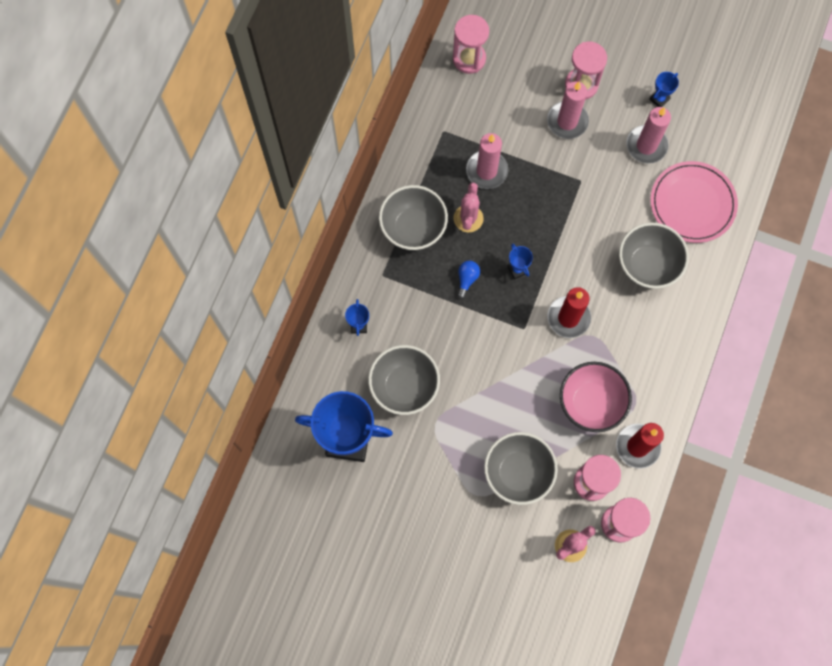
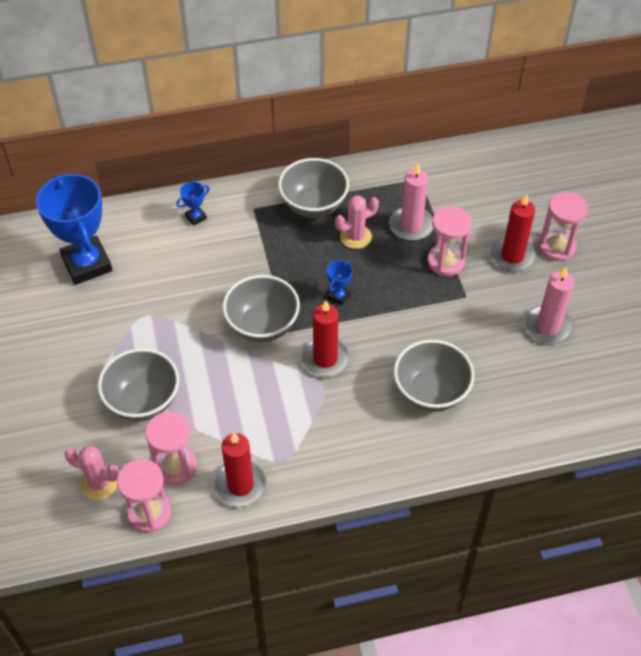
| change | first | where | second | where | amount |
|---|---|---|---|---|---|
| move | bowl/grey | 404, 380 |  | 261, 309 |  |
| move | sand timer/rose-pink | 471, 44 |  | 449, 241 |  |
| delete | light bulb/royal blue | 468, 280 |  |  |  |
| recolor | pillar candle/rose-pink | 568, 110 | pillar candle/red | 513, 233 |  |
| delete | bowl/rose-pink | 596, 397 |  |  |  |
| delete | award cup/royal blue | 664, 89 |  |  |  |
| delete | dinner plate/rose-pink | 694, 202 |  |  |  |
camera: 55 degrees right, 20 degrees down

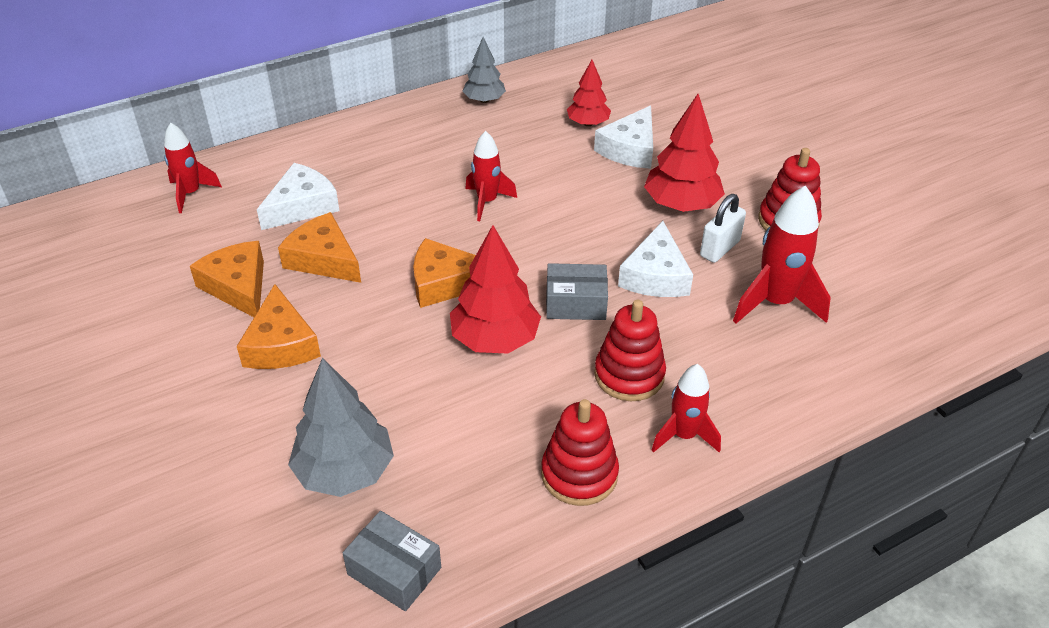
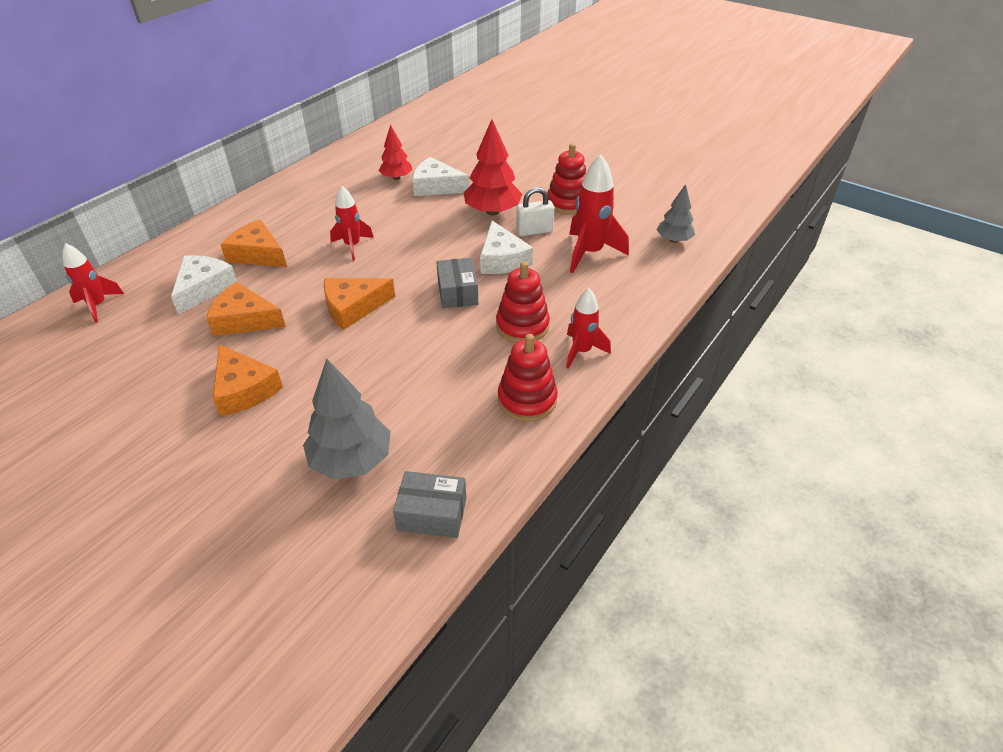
| change | first | where | second | where | amount |
|---|---|---|---|---|---|
| move | piece of cheese/orange | 227, 279 |  | 254, 243 |  |
| delete | tree/red | 495, 289 |  |  |  |
| move | tree/grey | 484, 70 |  | 676, 213 |  |
| rotate | box/grey | 577, 291 |  | 457, 283 | 75 degrees counterclockwise |
| rotate | piece of cheese/white | 623, 137 |  | 441, 176 | 105 degrees clockwise |
| rotate | padlock/white | 723, 228 |  | 535, 211 | 60 degrees clockwise |
camera: 25 degrees left, 0 degrees up

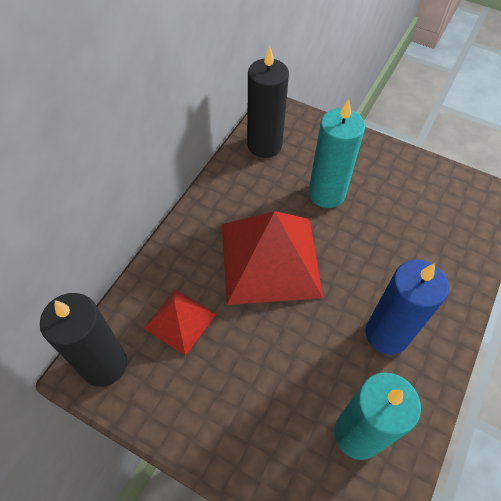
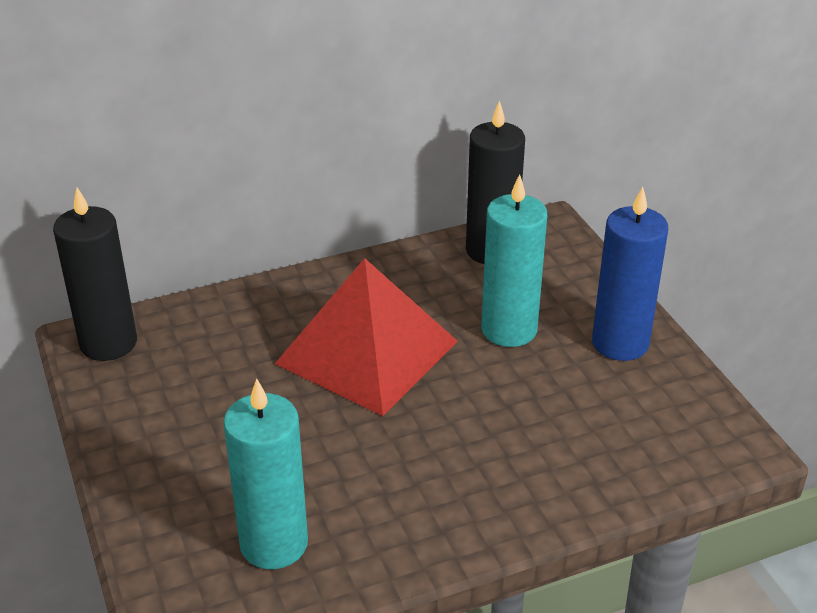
| change | first | where | second | where | amount |
|---|---|---|---|---|---|
| delete | solid pyramid/red | 179, 322 |  |  |  |
| move | pillar candle/royal blue | 407, 307 |  | 630, 274 |  |
camera: 40 degrees right, 20 degrees down

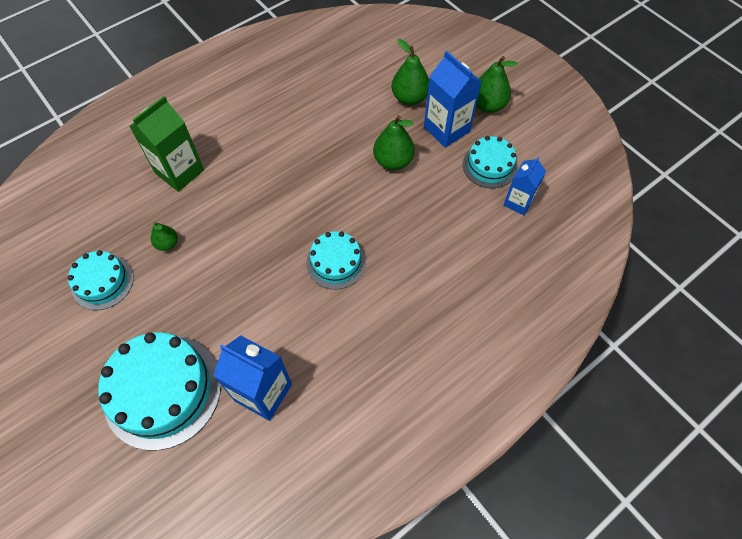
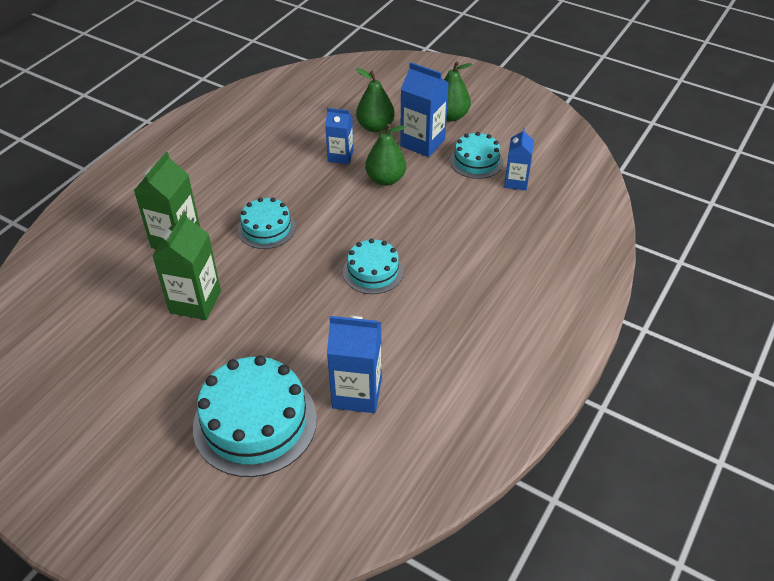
| change | first | where | second | where | amount |
|---|---|---|---|---|---|
| move | gateau/aqua | 101, 280 |  | 267, 223 |  |
| replace | toy pear/leaf-green | 164, 236 | carton/leaf-green | 186, 266 |  |
| insert |  |  | carton/royal blue | 339, 136 |  |
camera: 20 degrees left, 15 degrees down

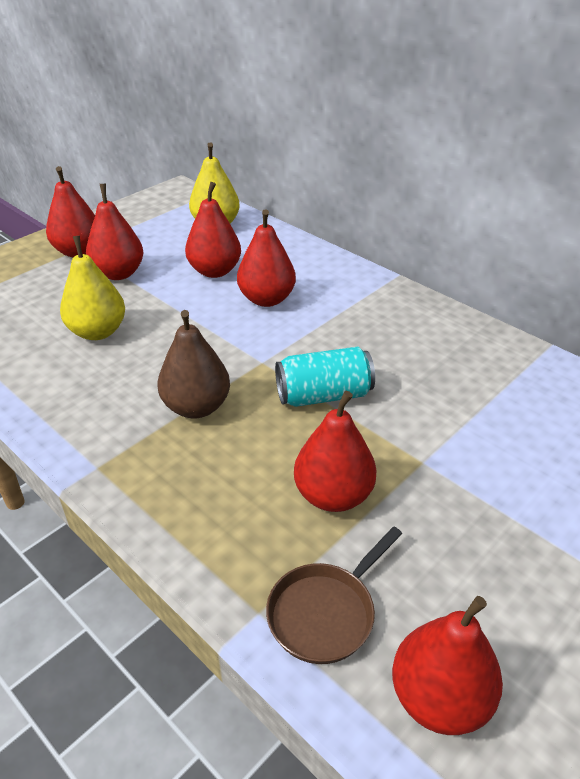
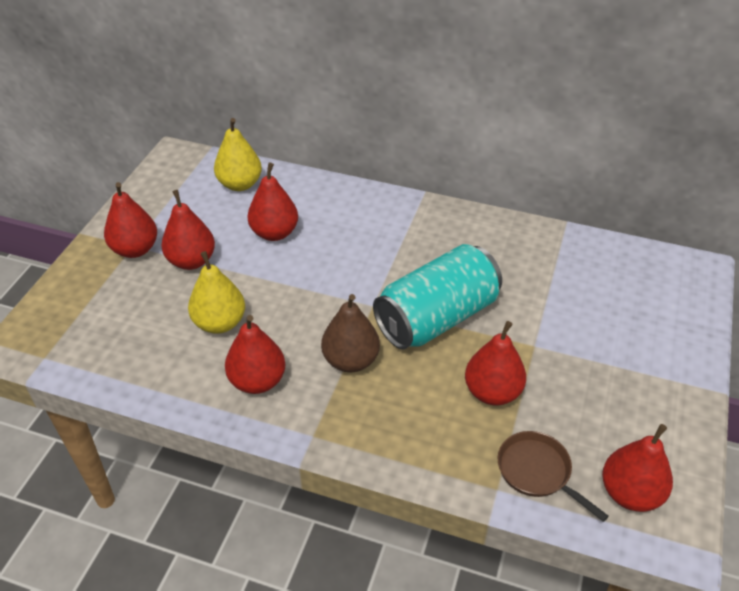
| change | first | where | second | where | amount |
|---|---|---|---|---|---|
| move | toy pear/red | 266, 258 |  | 255, 354 |  |
| rotate | skillet/brown | 334, 595 |  | 553, 476 | 120 degrees clockwise |
| resize | tin/aqua | 325, 377 |  | 437, 297 | x1.65 |
camera: 25 degrees left, 5 degrees up

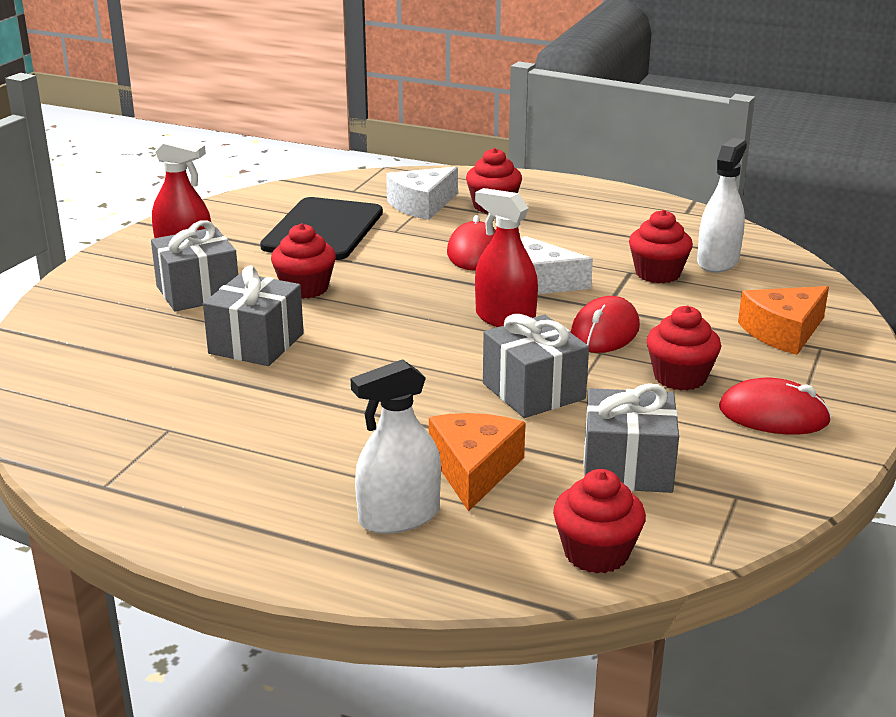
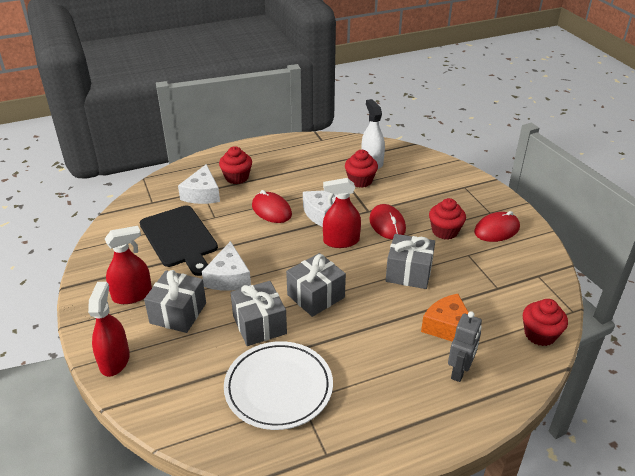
| change | first | where | second | where | amount |
|---|---|---|---|---|---|
| replace | cupcake/red | 303, 261 | piece of cheese/white | 226, 266 |  |
| replace | sprayer/white | 396, 446 | robot figure/grey | 465, 346 |  |
| move | present/grey | 631, 438 |  | 316, 285 |  |
| delete | piece of cheese/orange | 783, 320 |  |  |  |
| insert |  |  | sprayer/red | 109, 329 |  |
| insert |  |  | dinner plate/white | 278, 385 |  |
camera: 45 degrees left, 10 degrees up

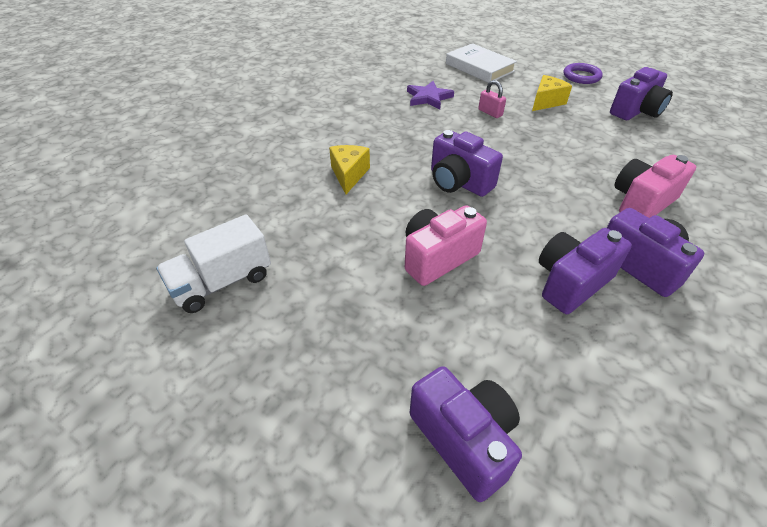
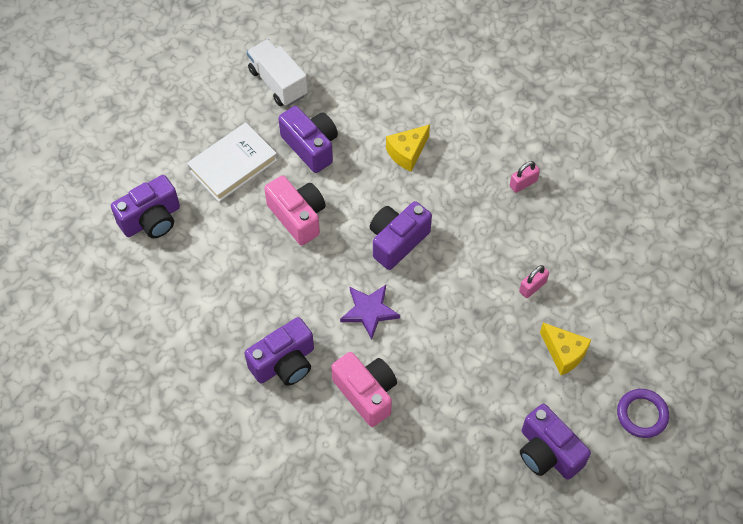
| change | first | where | second | where | amount |
|---|---|---|---|---|---|
| rotate | piece of cheese/golden | 349, 169 |  | 408, 148 | 135 degrees clockwise |
| move | five-pointed star/royal purple | 430, 95 |  | 370, 312 |  |
| move | hardback/white | 481, 63 |  | 232, 162 |  |
| move | compact camera/royal purple | 585, 271 |  | 308, 139 |  |
| insert |  |  | padlock/rose-pink | 525, 177 |  |
camera: 90 degrees right, 15 degrees up

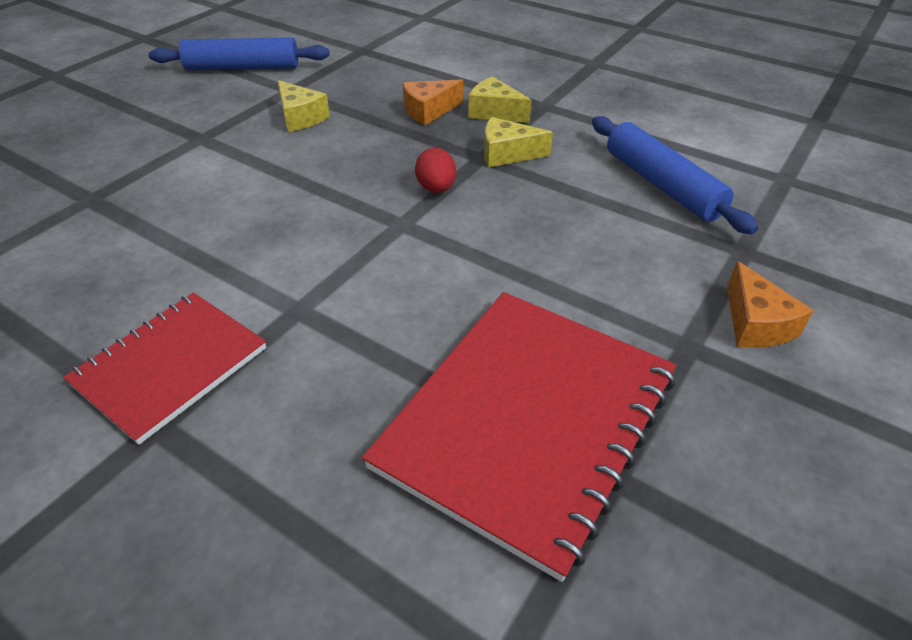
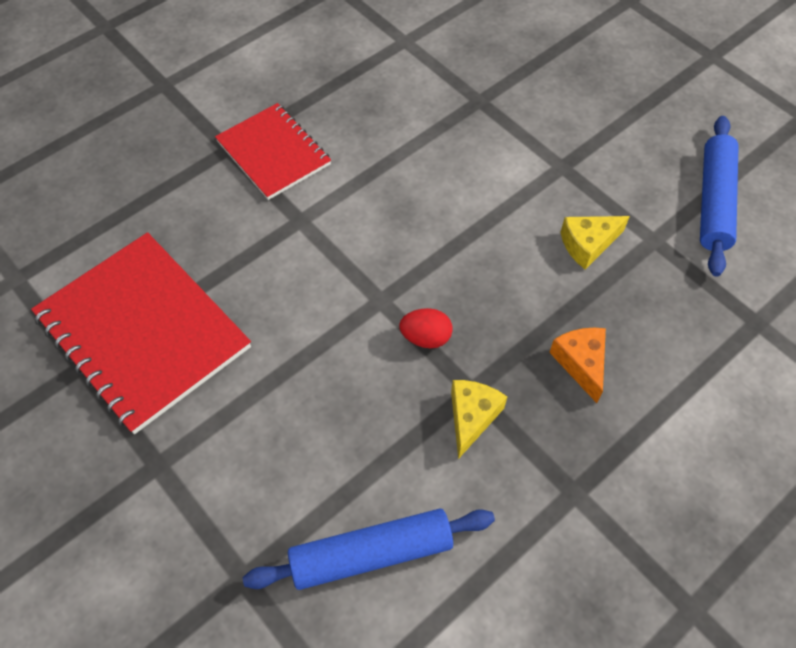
| change | first | where | second | where | amount |
|---|---|---|---|---|---|
| delete | piece of cheese/golden | 500, 100 |  |  |  |
| delete | piece of cheese/orange | 770, 304 |  |  |  |
camera: 105 degrees right, 15 degrees up

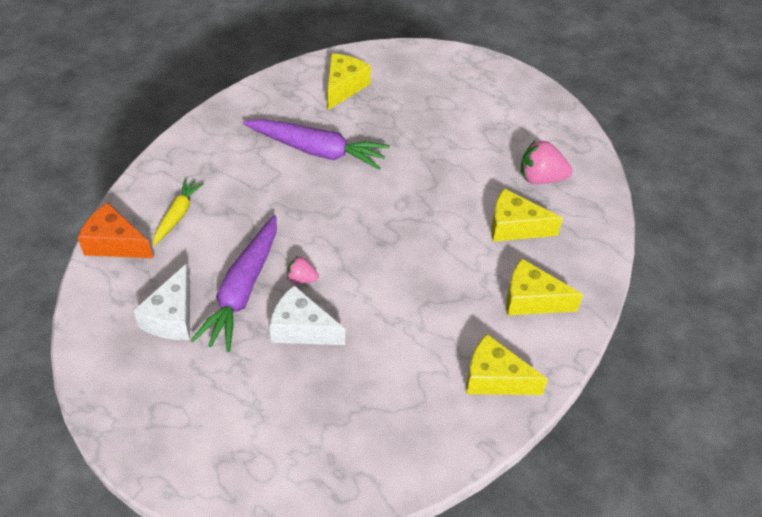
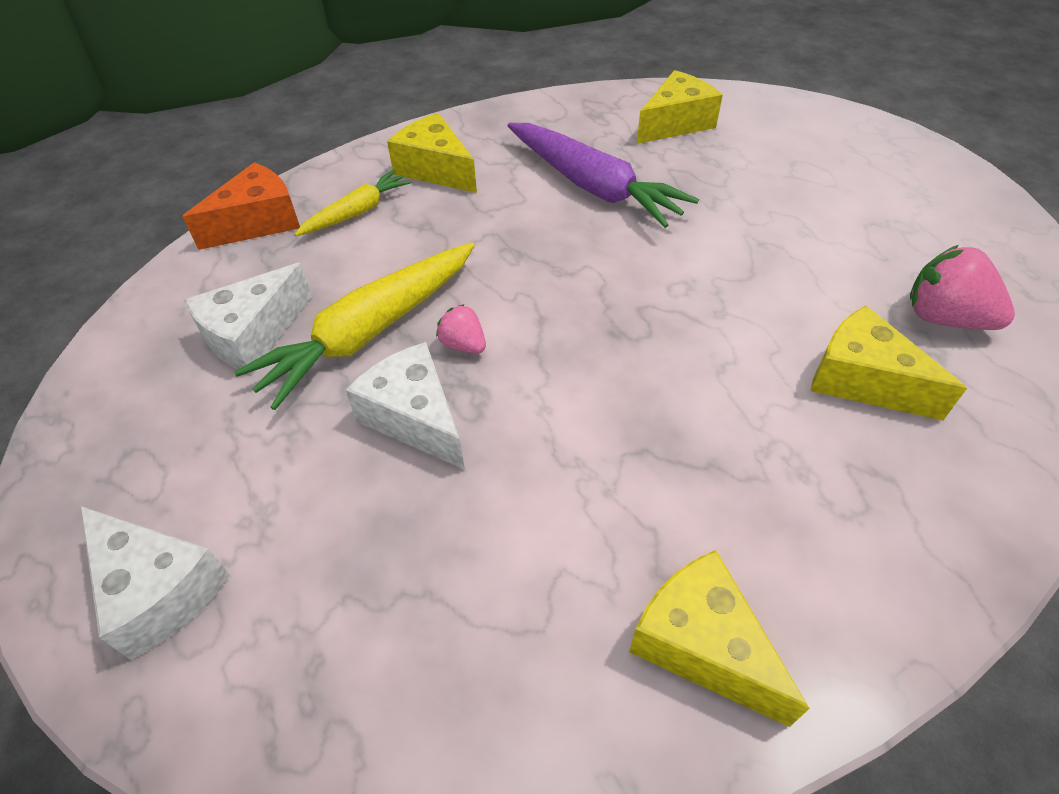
| change | first | where | second | where | amount |
|---|---|---|---|---|---|
| rotate | piece of cheese/orange | 115, 230 |  | 241, 206 | 90 degrees clockwise |
| recolor | carrot/royal purple | 233, 283 | carrot/golden | 354, 326 |  |
| move | piece of cheese/golden | 544, 286 |  | 432, 153 |  |
| insert |  |  | piece of cheese/white | 155, 583 |  |
camera: 30 degrees right, 0 degrees up

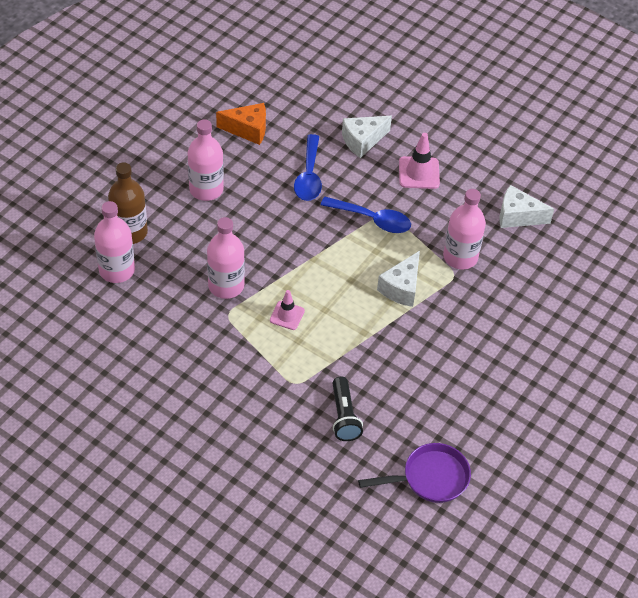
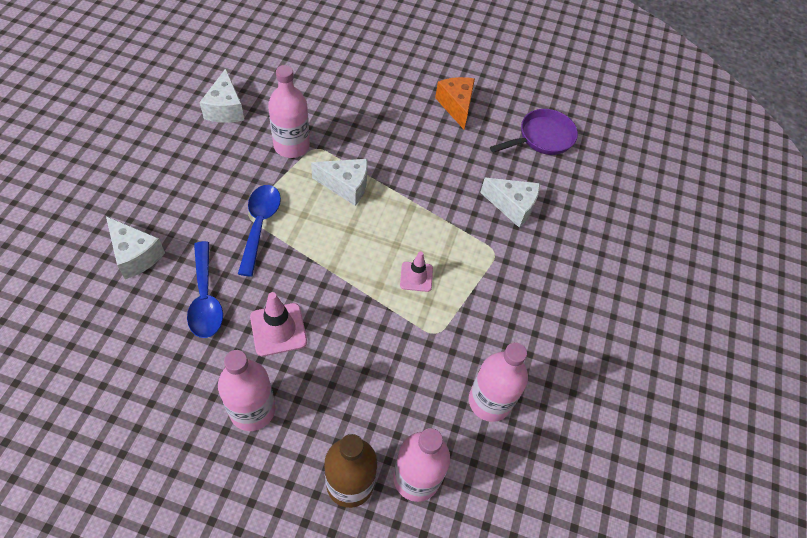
| change | first | where | second | where | amount |
|---|---|---|---|---|---|
| move | bottle/rose-pink | 226, 258 |  | 498, 382 |  |
| move | piece of cheese/orange | 241, 124 |  | 455, 103 |  |
| rotate | spoon/royal blue | 308, 167 |  | 205, 289 | 90 degrees clockwise |
| replace | pocket torch/jet-black | 348, 408 | piece of cheese/white | 510, 203 |  |
| rotate | skillet/royal purple | 414, 473 |  | 534, 132 | 90 degrees clockwise |
| move | safety cone/rose-pink | 419, 161 |  | 278, 324 |  |
camera: 110 degrees left, 5 degrees up

